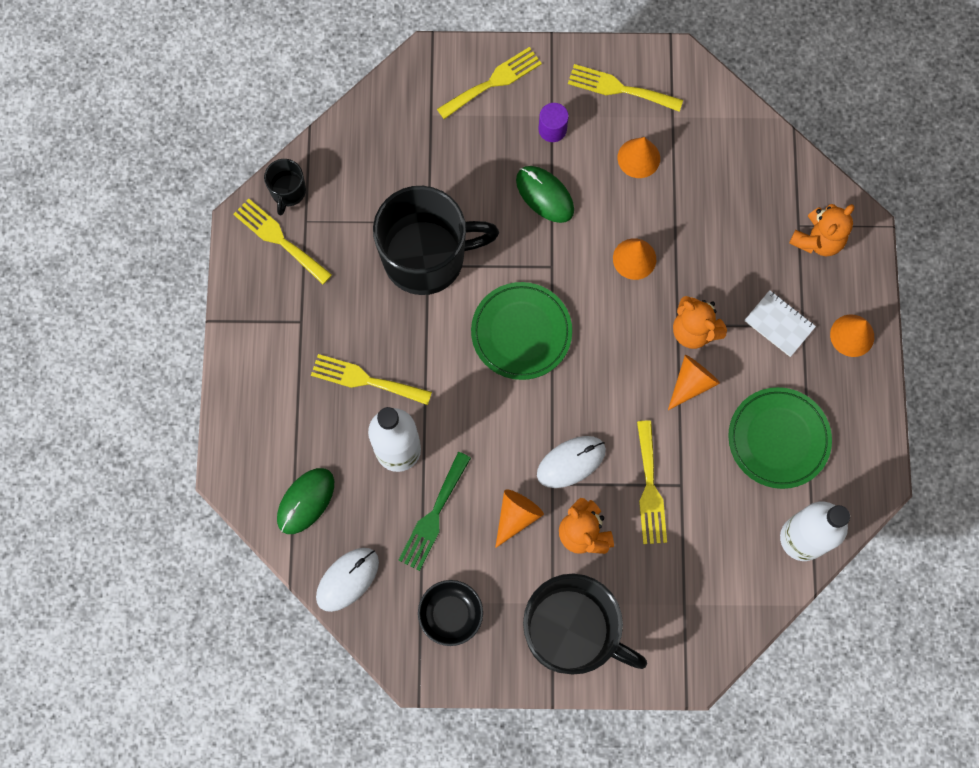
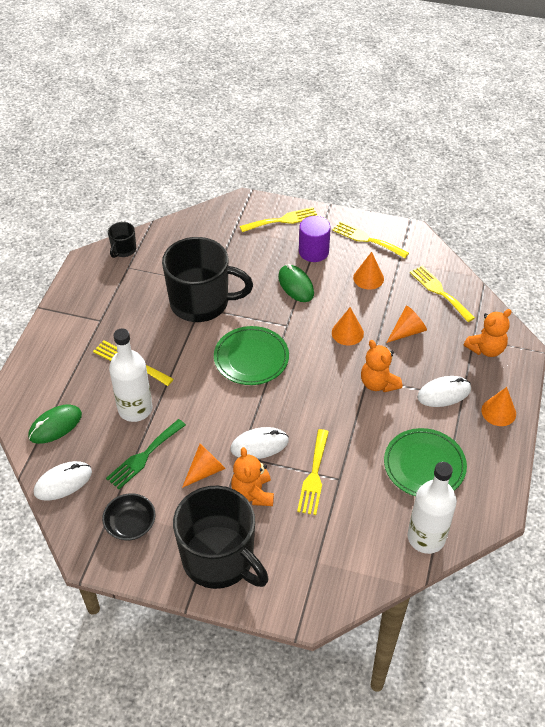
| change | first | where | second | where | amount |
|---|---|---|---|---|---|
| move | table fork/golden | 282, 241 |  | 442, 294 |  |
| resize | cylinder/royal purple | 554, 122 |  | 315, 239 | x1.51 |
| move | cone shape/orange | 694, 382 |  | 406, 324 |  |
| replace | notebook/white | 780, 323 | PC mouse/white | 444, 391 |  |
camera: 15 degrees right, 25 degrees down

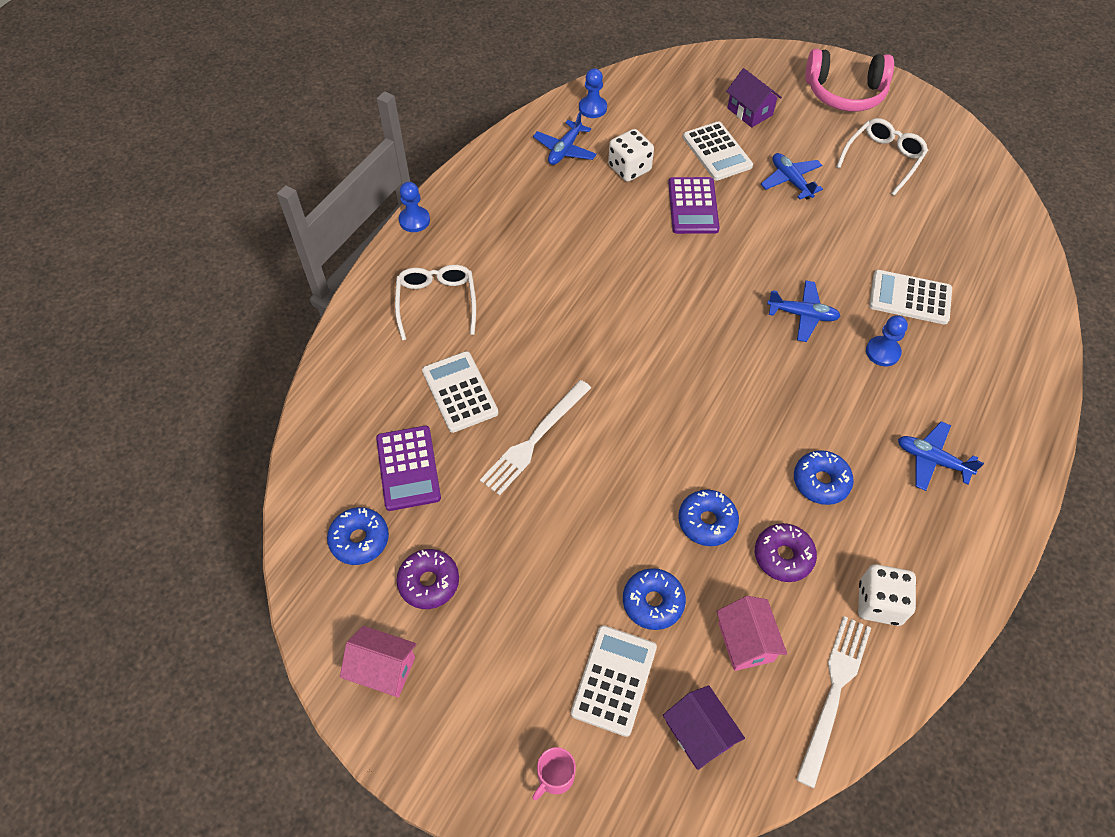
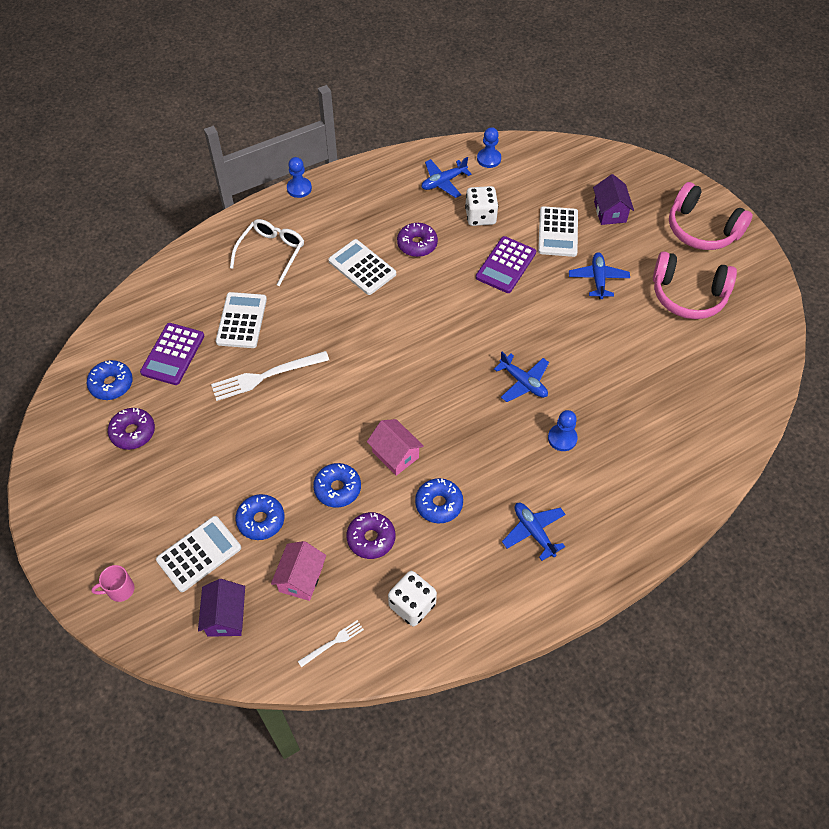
| change | first | where | second | where | amount |
|---|---|---|---|---|---|
| move | house/rose-pink | 378, 661 |  | 395, 447 |  |
| resize | table fork/white | 833, 702 |  | 331, 643 | x0.52 |
| replace | eyeglasses/white | 882, 157 | over-ear headphones/rose-pink | 695, 285 |  |
| move | adding machine/white | 910, 297 |  | 362, 267 |  |
| insert |  |  | glazed donut/royal purple | 417, 240 |  |
camera: 30 degrees right, 0 degrees up

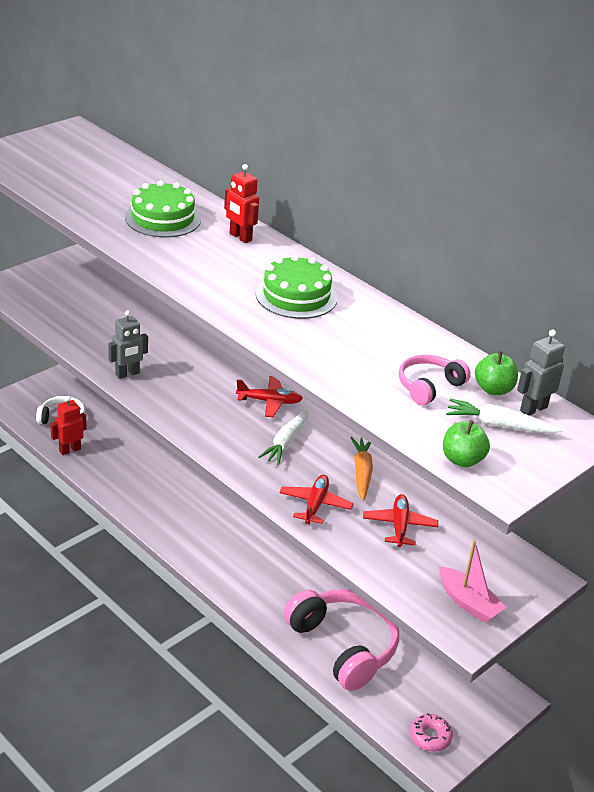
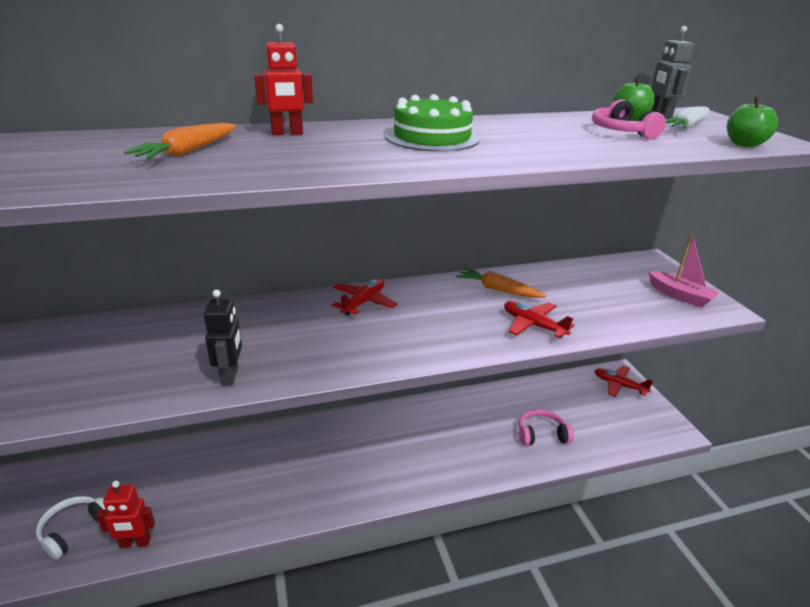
| change | first | where | second | where | amount |
|---|---|---|---|---|---|
| rotate | robot figure/red | 68, 425 |  | 126, 514 | 90 degrees counterclockwise |
| recolor | robot figure/grey | 128, 344 | robot figure/jet-black | 223, 337 |  |
| replace | gateau/leaf-green | 163, 209 | carrot/orange | 180, 141 |  |
| delete | carrot/white | 283, 437 |  |  |  |
| resize | over-ear headphones/rose-pink | 341, 640 |  | 546, 427 | x0.51 |
| move | plane/red | 400, 520 |  | 624, 381 |  |
| delete | glazed donut/rose-pink | 431, 732 |  |  |  |
| rotate | sailboat/rose-pink | 473, 581 |  | 684, 270 | 60 degrees clockwise |
camera: 60 degrees left, 5 degrees down

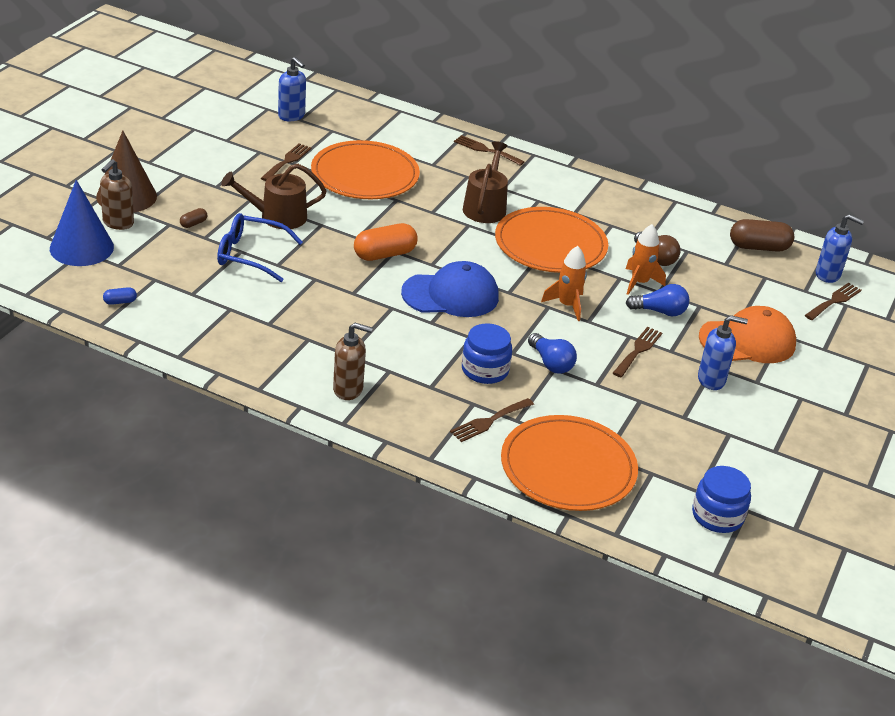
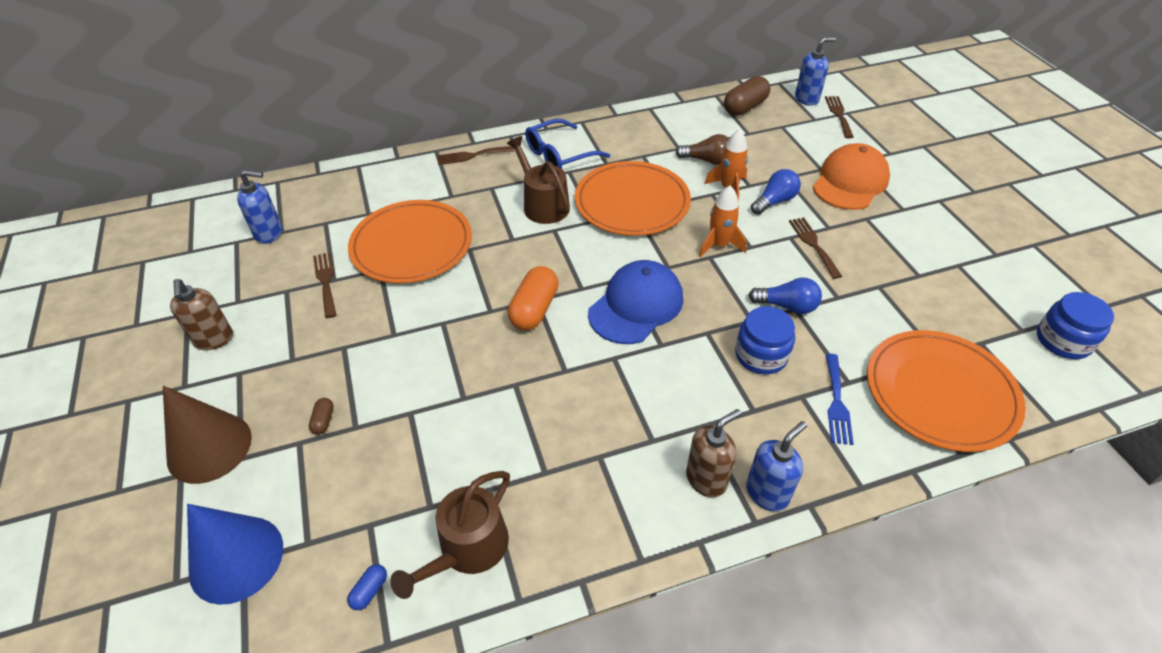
| change | first | where | second | where | amount |
|---|---|---|---|---|---|
| move | pump bottle/brown | 117, 194 |  | 201, 315 |  |
| move | eyeglasses/royal blue | 260, 247 |  | 567, 144 |  |
| move | watering can/brown | 274, 196 |  | 450, 535 |  |
| recolor | table fork/brown | 492, 420 | table fork/royal blue | 840, 399 |  |
| move | pump bottle/royal blue | 723, 352 |  | 776, 466 |  |
camera: 40 degrees left, 10 degrees up

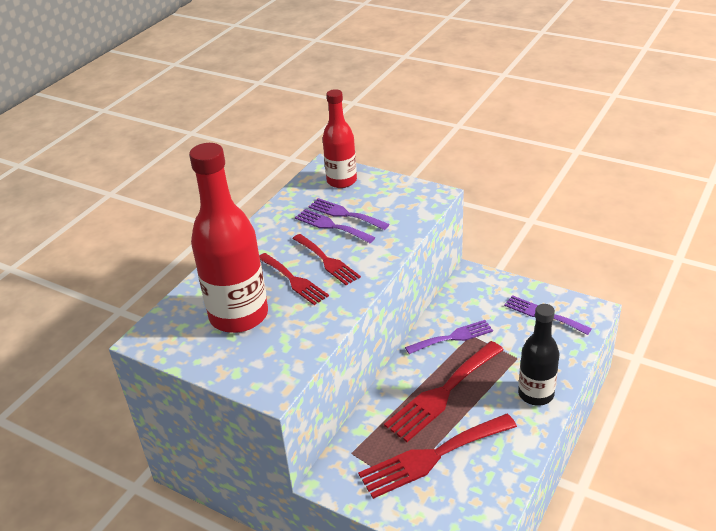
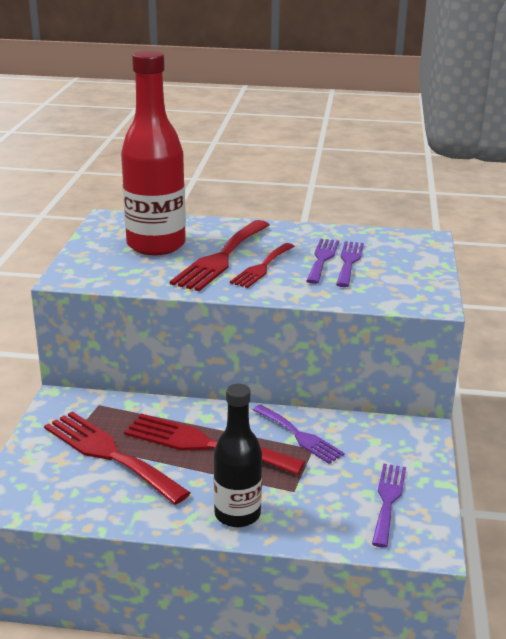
| change | first | where | second | where | amount |
|---|---|---|---|---|---|
| resize | table fork/red | 294, 279 |  | 220, 255 | x1.61 |
| delete | bottle/red | 339, 138 |  |  |  |
camera: 65 degrees right, 10 degrees down

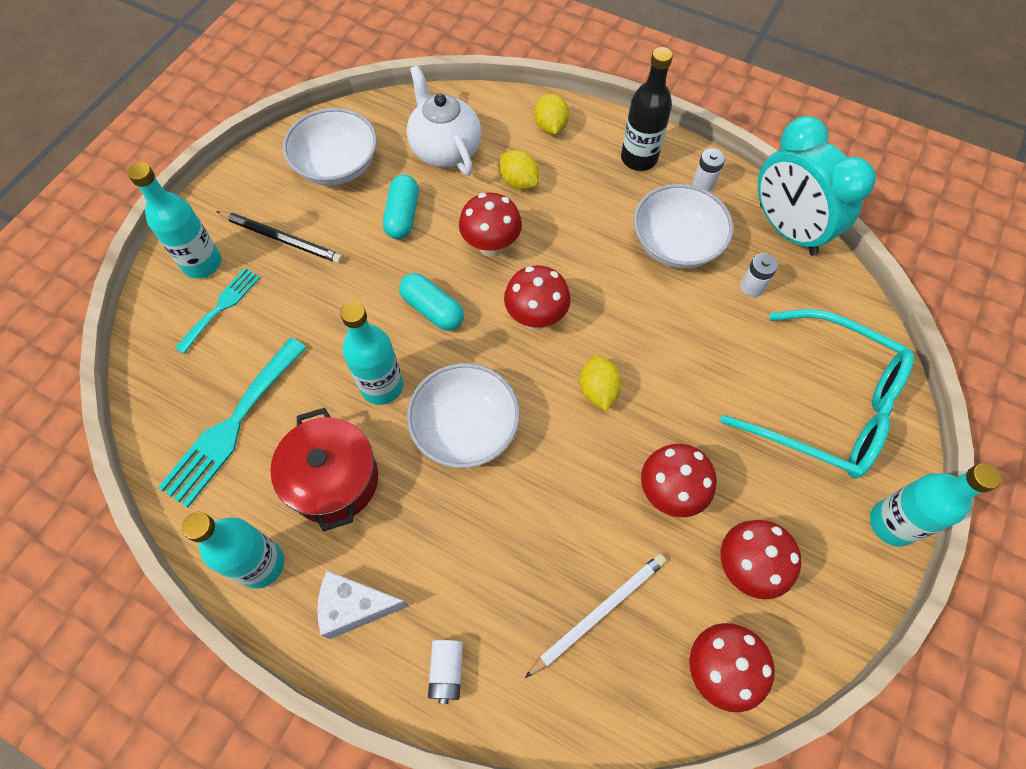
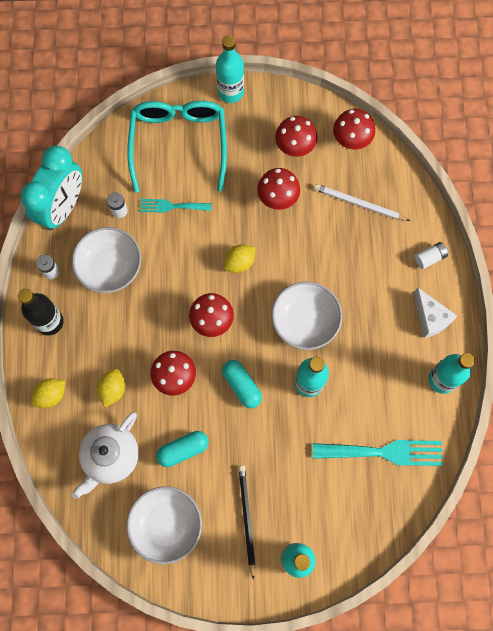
| change | first | where | second | where | amount |
|---|---|---|---|---|---|
| move | table fork/aqua | 217, 311 |  | 175, 206 |  |
| delete | pot/red | 324, 470 |  |  |  |
| rotate | pill/aqua | 431, 302 |  | 242, 384 | 45 degrees counterclockwise |
camera: 120 degrees left, 10 degrees up

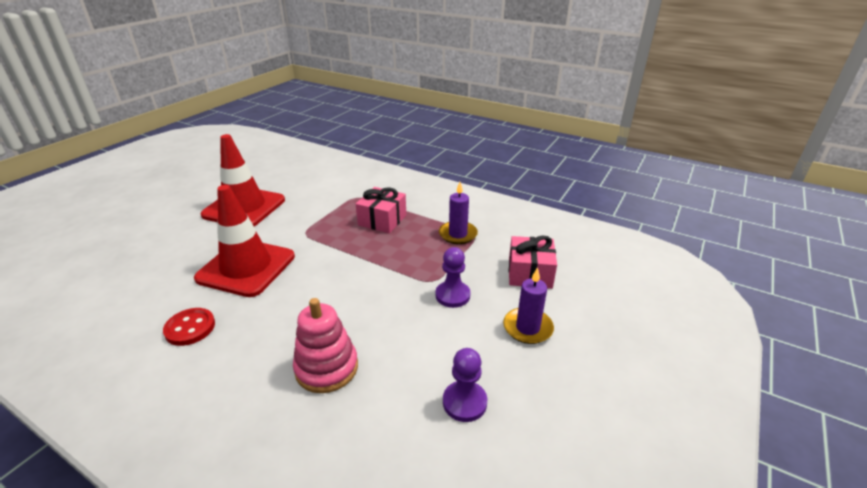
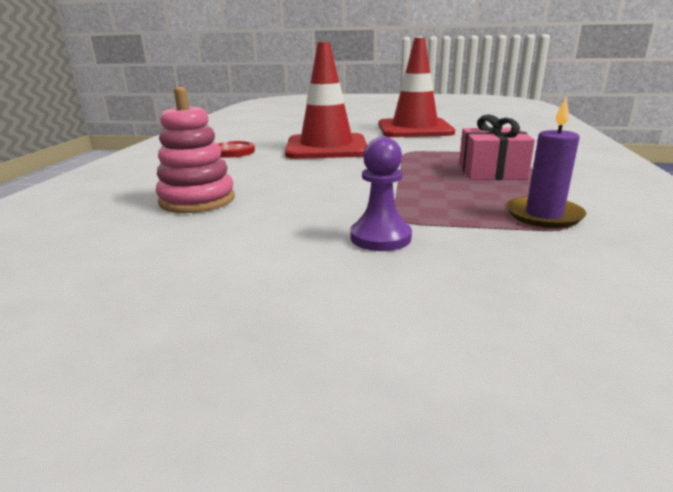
| change | first | where | second | where | amount |
|---|---|---|---|---|---|
| delete | game pawn/royal purple | 465, 385 |  |  |  |
| delete | pillar candle/royal purple | 528, 305 |  |  |  |
| delete | present/rose-pink | 533, 262 |  |  |  |
camera: 70 degrees right, 10 degrees down

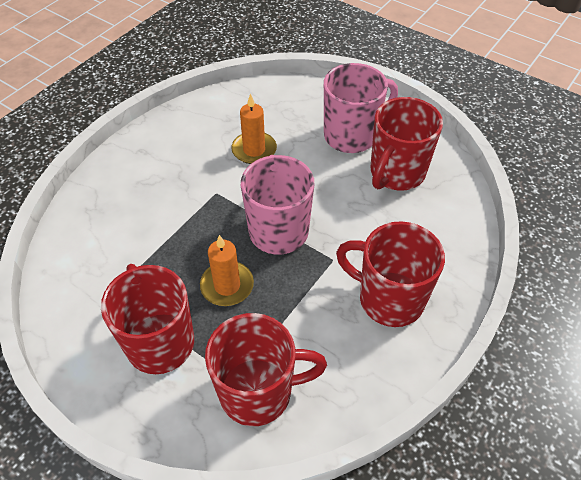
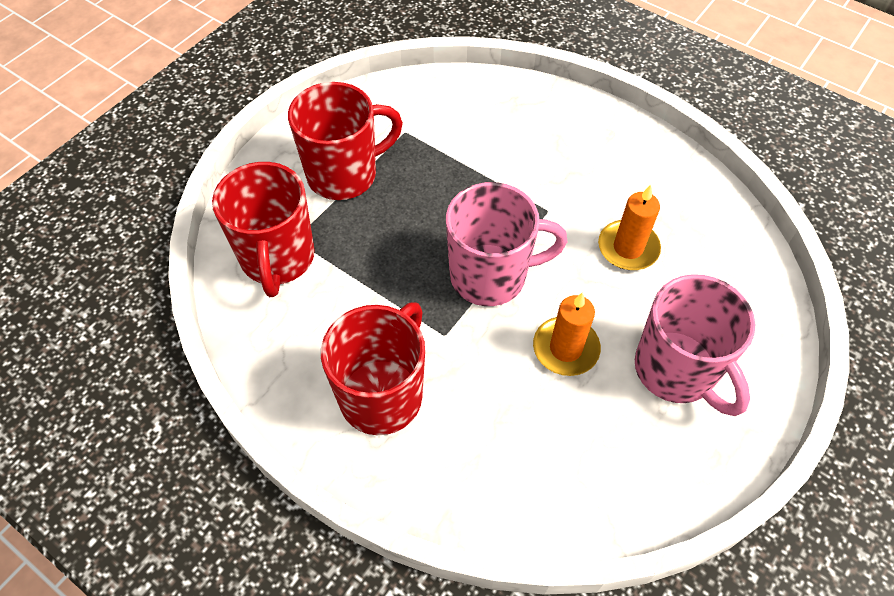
| change | first | where | second | where | amount |
|---|---|---|---|---|---|
| move | pillar candle/orange | 227, 270 |  | 567, 334 |  |
| delete | mug/red | 407, 144 |  |  |  |
camera: 90 degrees right, 5 degrees up

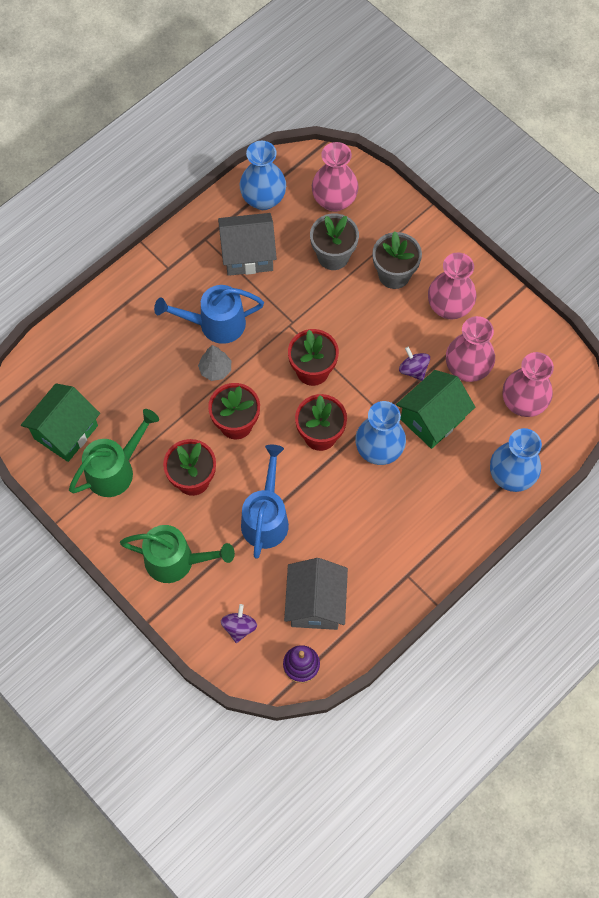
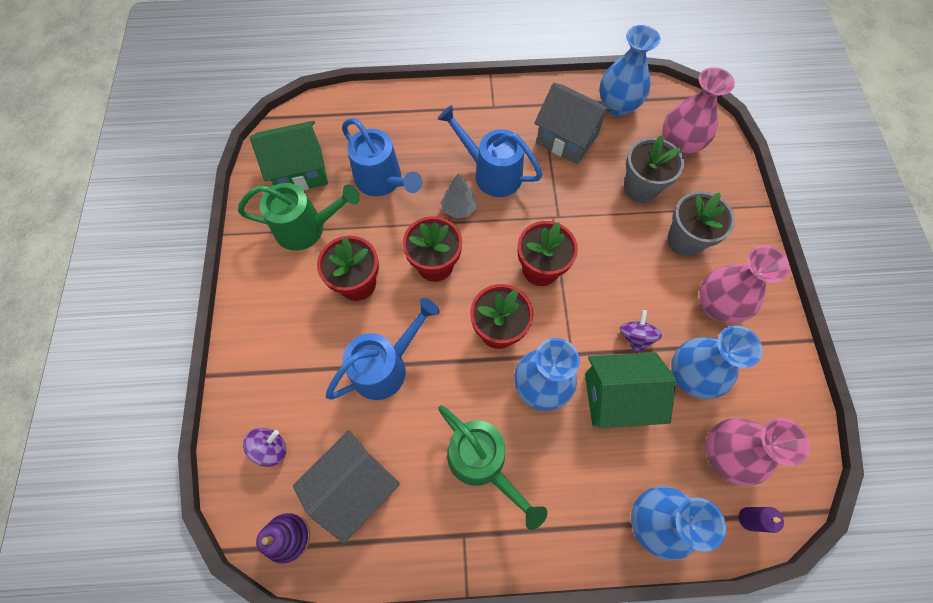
| change | first | where | second | where | amount |
|---|---|---|---|---|---|
| move | watering can/leaf-green | 177, 554 |  | 492, 467 |  |
| recolor | vase/rose-pink | 470, 349 | vase/royal blue | 716, 362 |  |
| insert |  |  | watering can/royal blue | 382, 157 |  |
| insert |  |  | pillar candle/royal purple | 761, 520 |  |
camera: 40 degrees right, 0 degrees up

